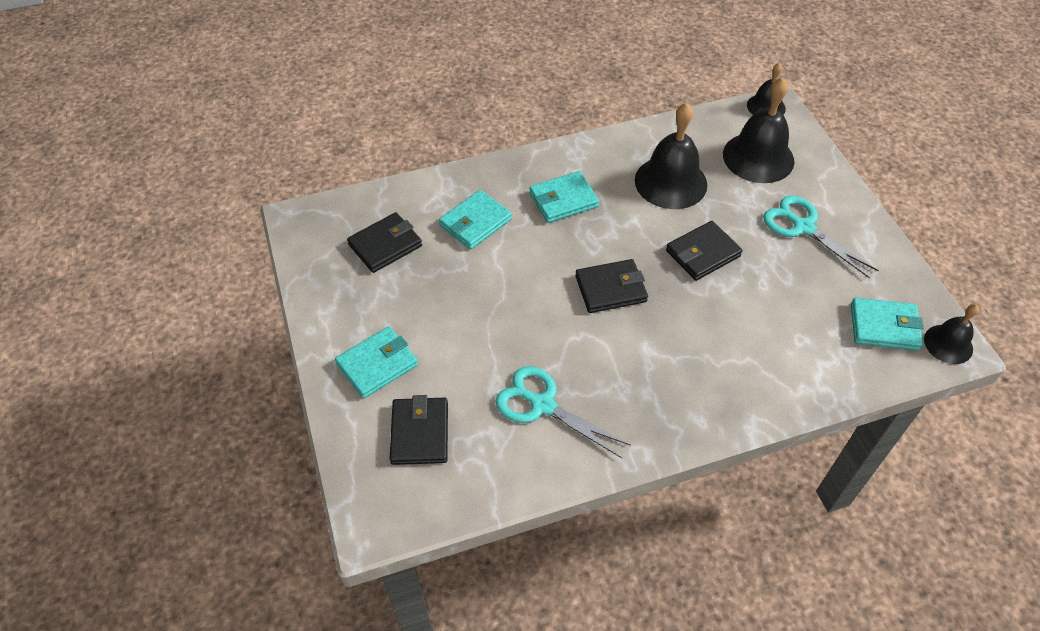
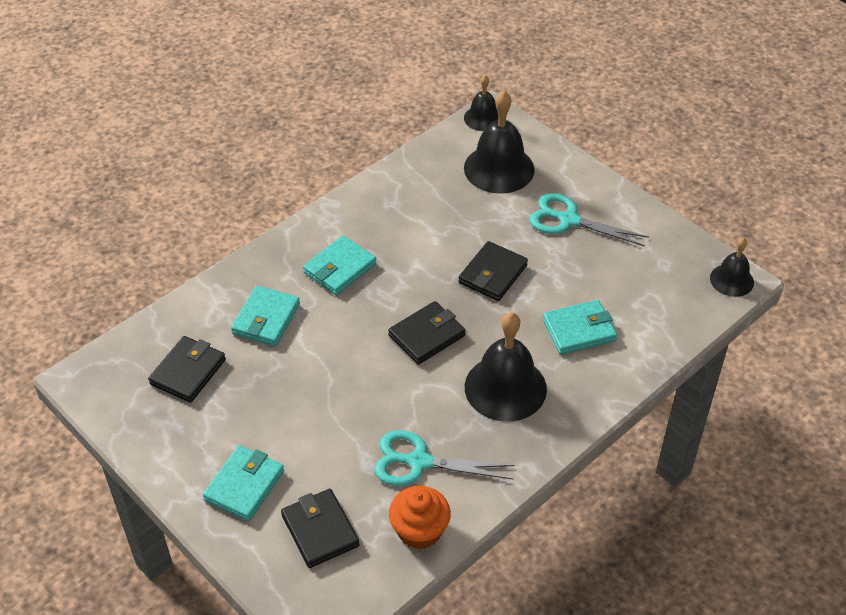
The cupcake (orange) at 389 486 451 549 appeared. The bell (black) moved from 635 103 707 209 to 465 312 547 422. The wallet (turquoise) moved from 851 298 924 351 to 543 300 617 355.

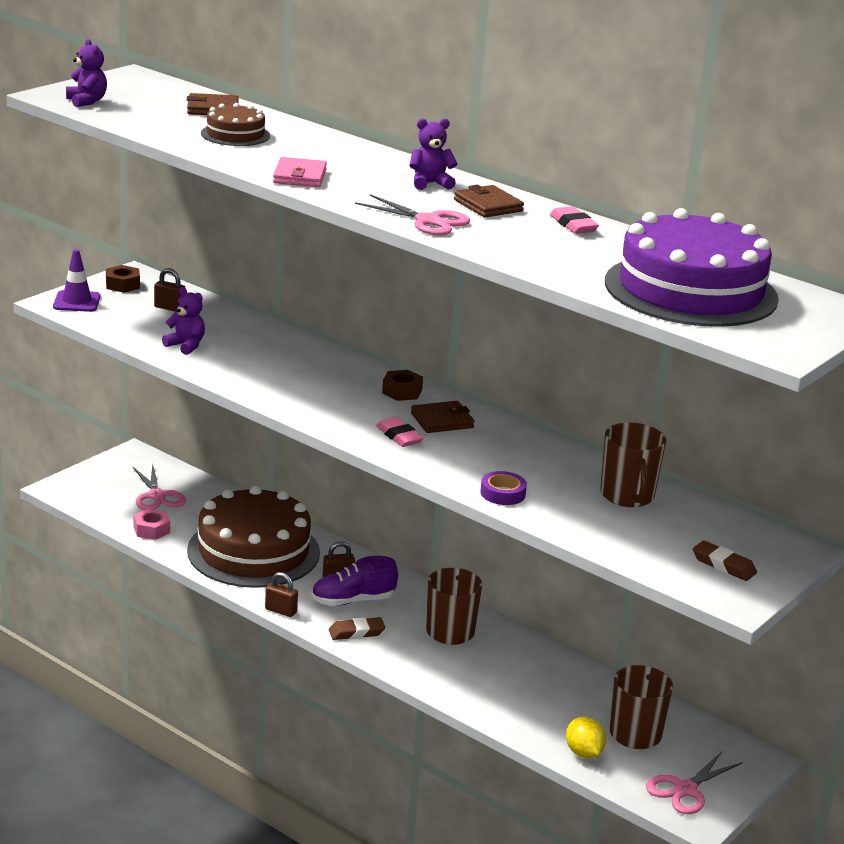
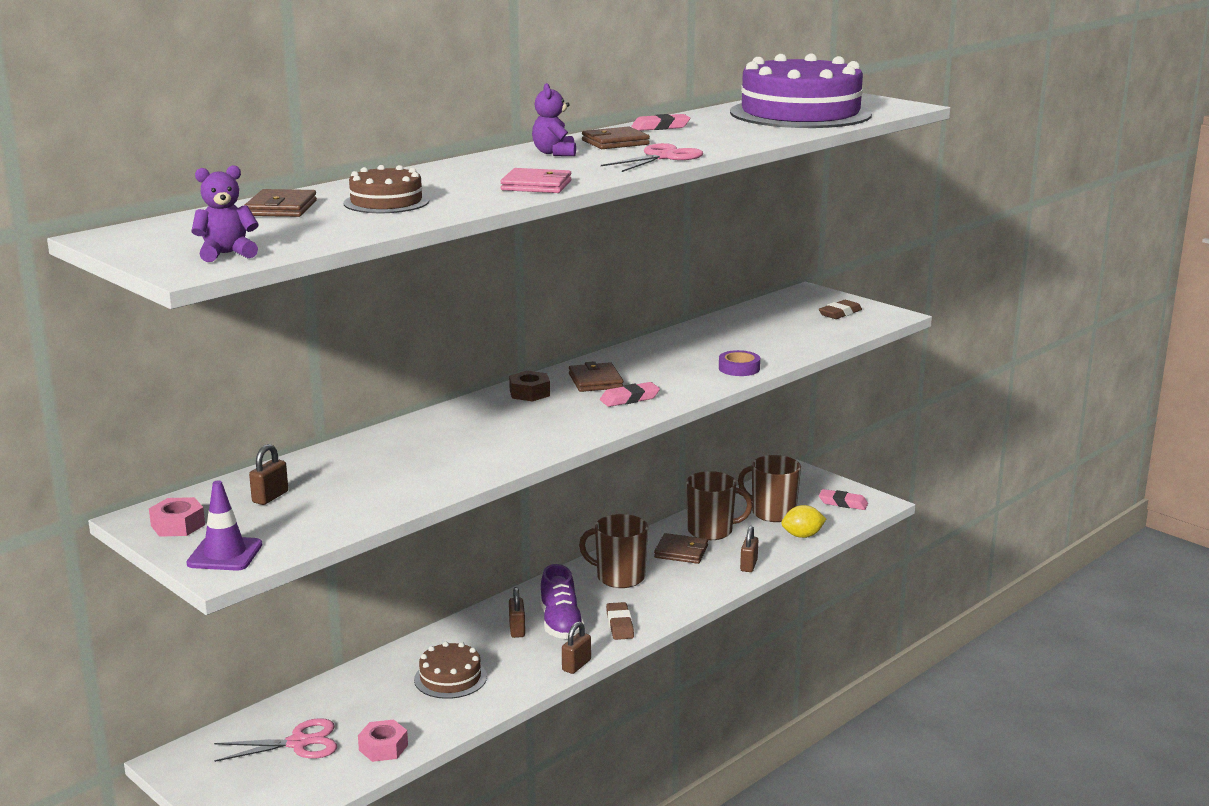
The nut (brown) at 106 265 140 293 became the nut (pink) at 149 497 205 537. The cake (brown) at 187 486 320 588 changed to 0.47 times the size. The wallet (brown) at 654 533 708 564 appeared. The mug (brown) moved from 600 422 666 507 to 686 471 753 540. The padlock (brown) at 740 526 758 572 appeared. The scissors (pink) at 646 752 743 814 was replaced by the eraser (pink) at 819 489 868 510. The teddy bear (purple) at 162 287 205 355 disappeared.

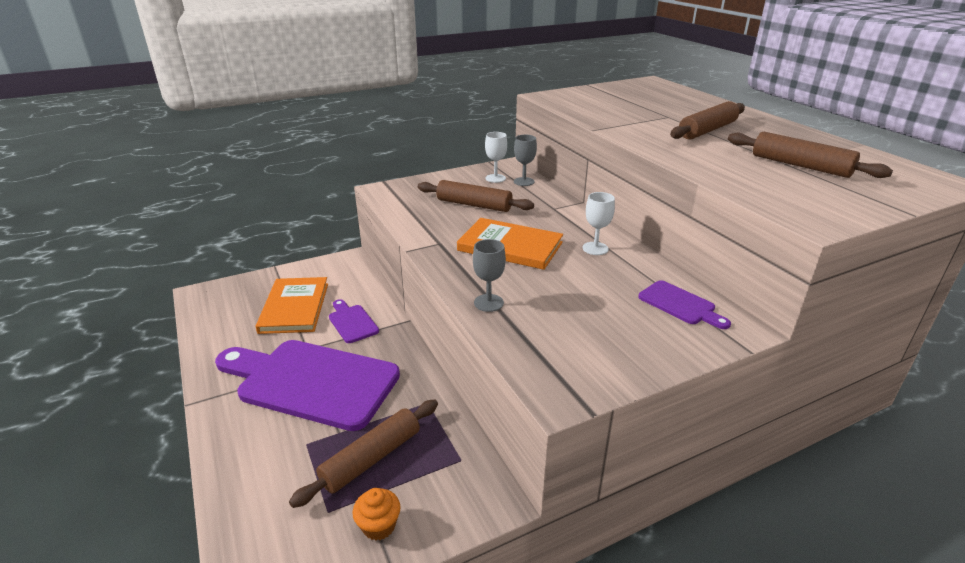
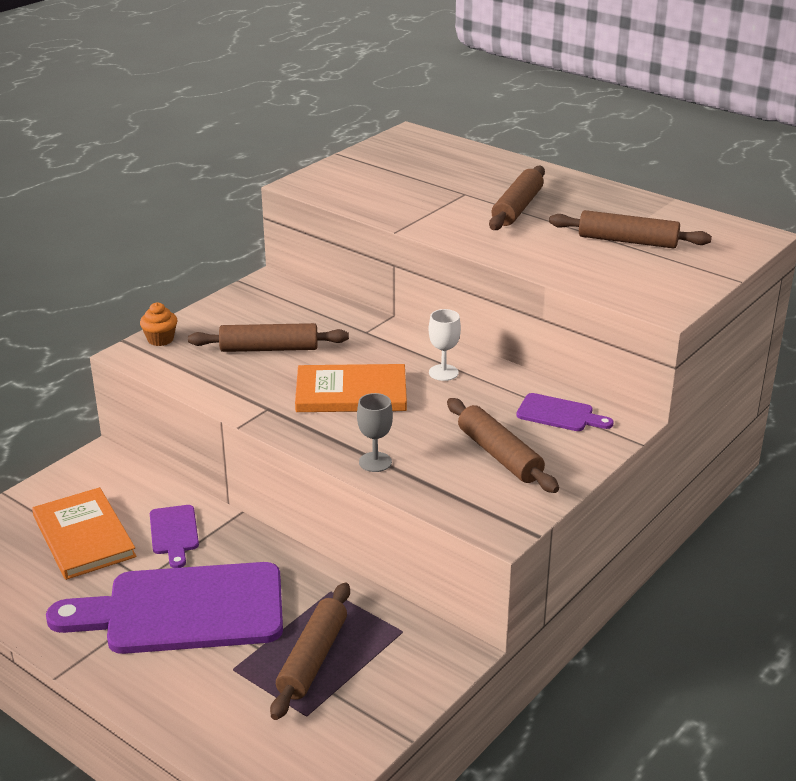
The cupcake (orange) moved from 352 488 401 541 to 140 303 177 346. The cutting board (purple) at 329 299 379 343 turned 135 degrees counterclockwise. The rolling pin (brown) at 447 398 559 493 appeared. The goblet (white) at 485 132 507 183 disappeared. The goblet (grey) at 514 135 537 186 disappeared.

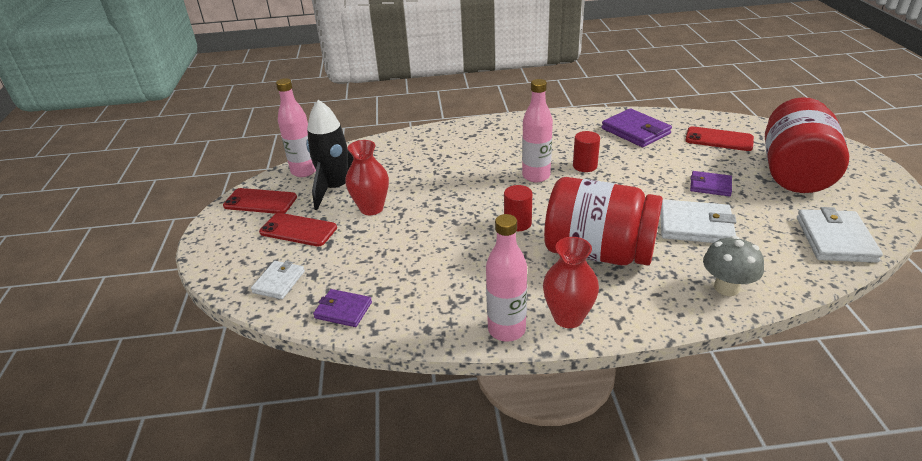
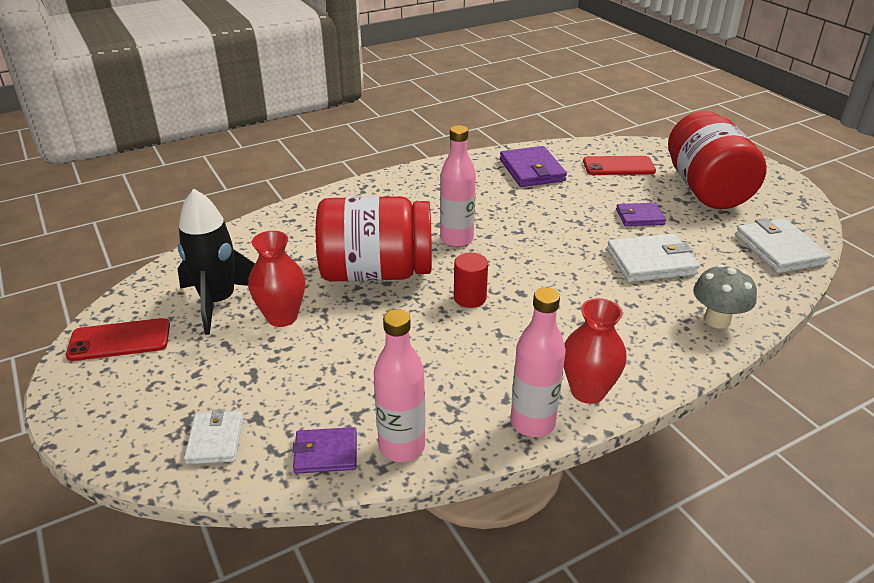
The jar (red) moved from 544 177 663 266 to 316 196 432 282. The bottle (pink) moved from 276 78 316 177 to 374 309 425 462. The wallet (purple) at 602 108 672 147 turned 45 degrees clockwise. The phone (red) at 259 213 337 247 disappeared. The cylinder (red) at 573 131 600 172 disappeared.

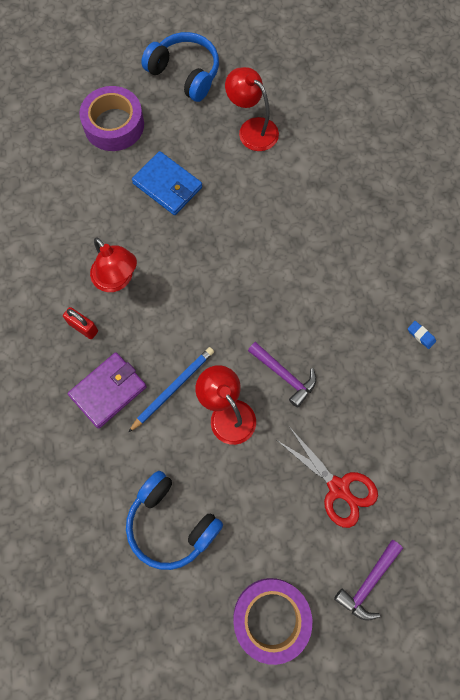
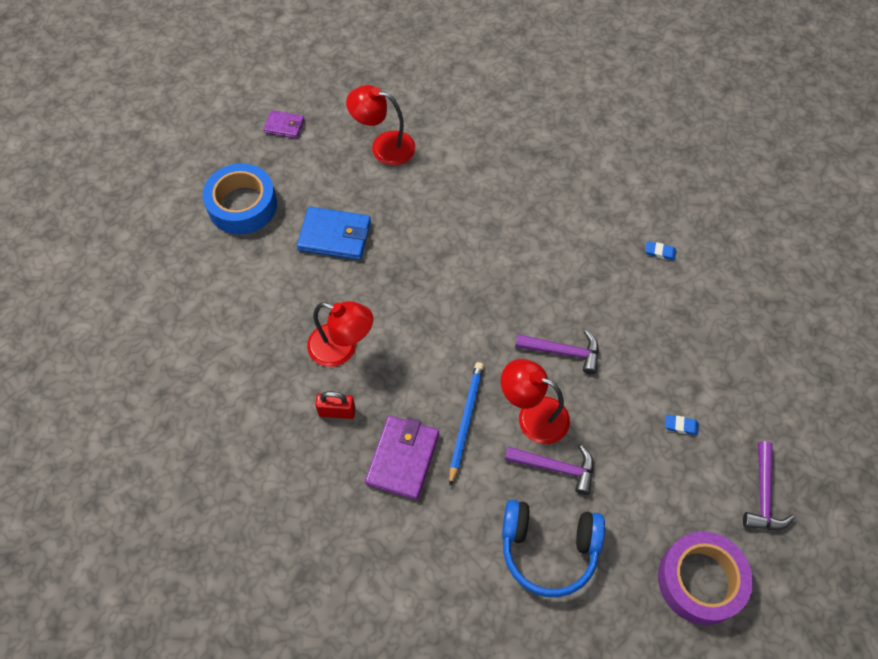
The tape (purple) at 79 86 144 151 became the tape (blue) at 203 163 277 235. The headphones (blue) at 141 32 219 102 was replaced by the wallet (purple) at 263 110 304 139. The hammer (purple) at 505 445 593 495 appeared. The scissors (red) at 278 428 378 528 was replaced by the eraser (blue) at 665 415 699 435.

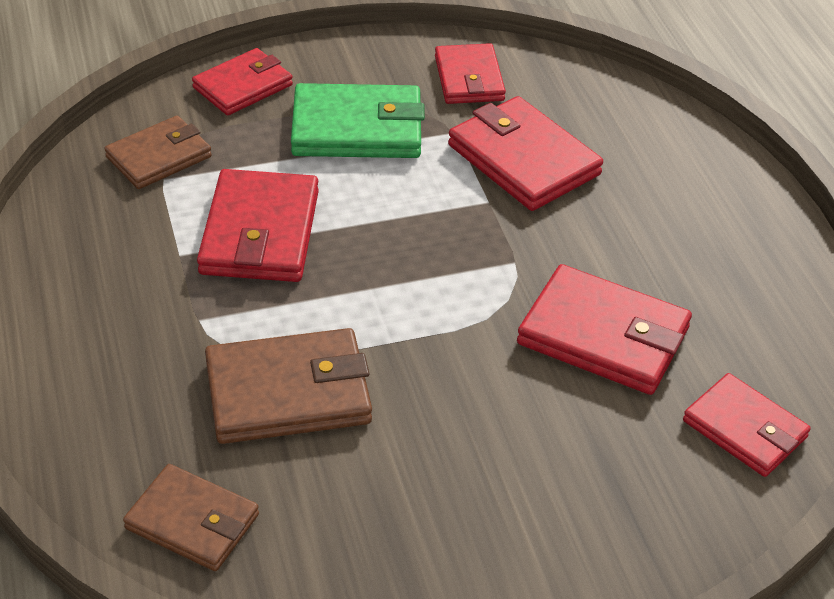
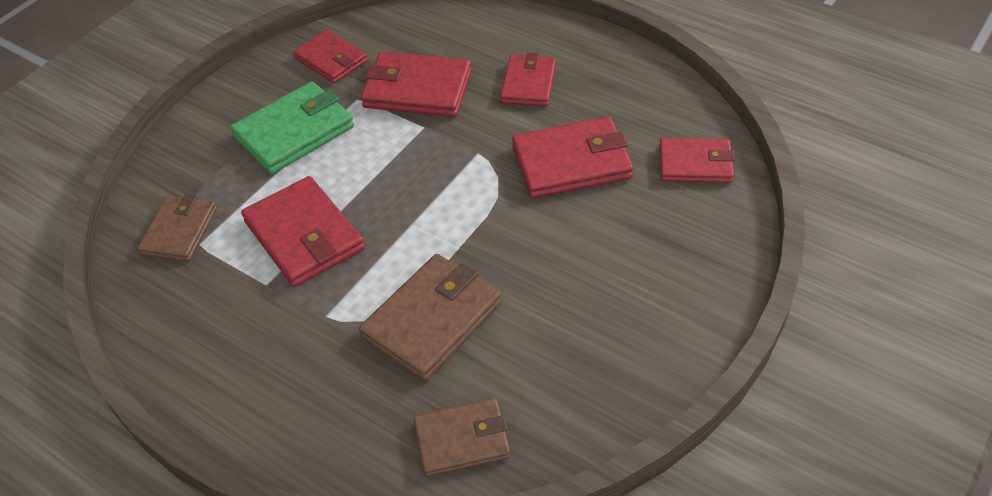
The wallet (red) moved from 192 48 293 116 to 501 53 556 106.

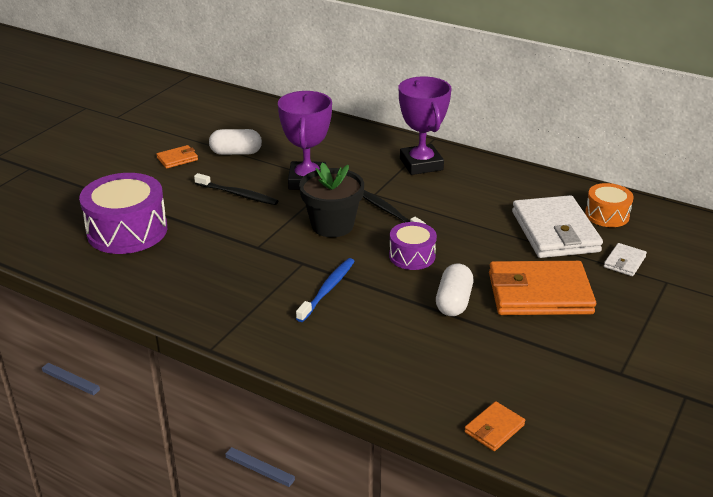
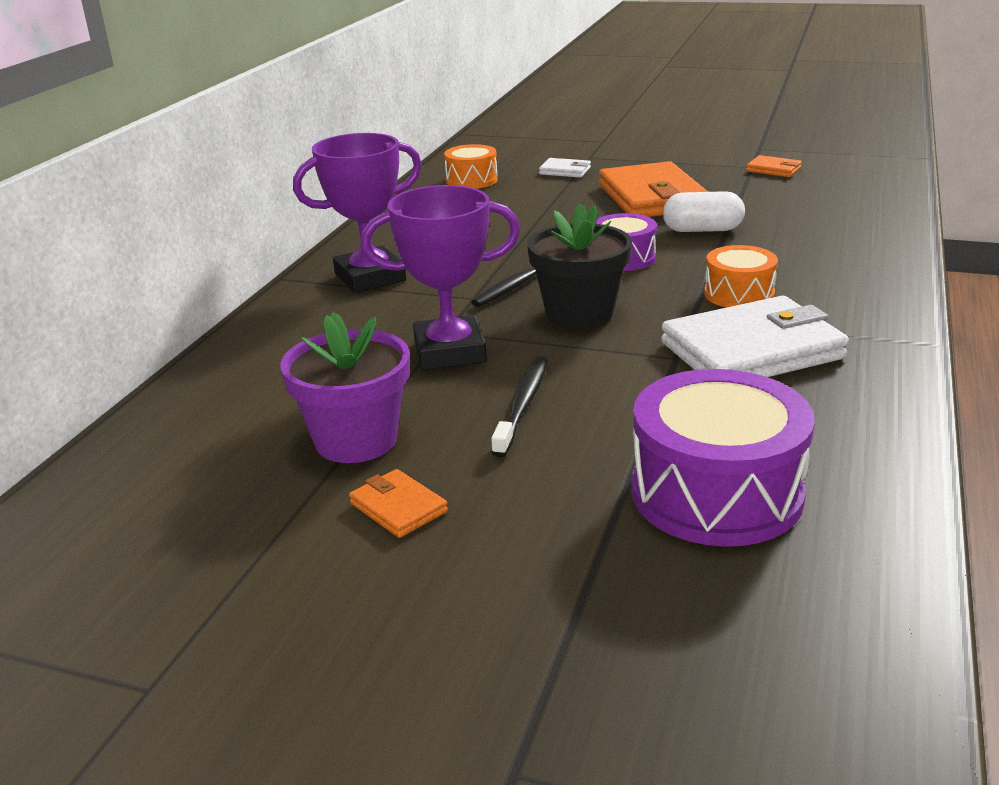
The capsule (white) at 209 129 262 155 was replaced by the flower pot (purple) at 280 312 410 463. The wallet (white) moved from 512 195 603 258 to 661 296 849 377. The toothbrush (blue) at 296 258 355 322 was replaced by the drum (orange) at 704 245 778 308. The wallet (orange) moved from 464 401 525 451 to 746 155 802 177.

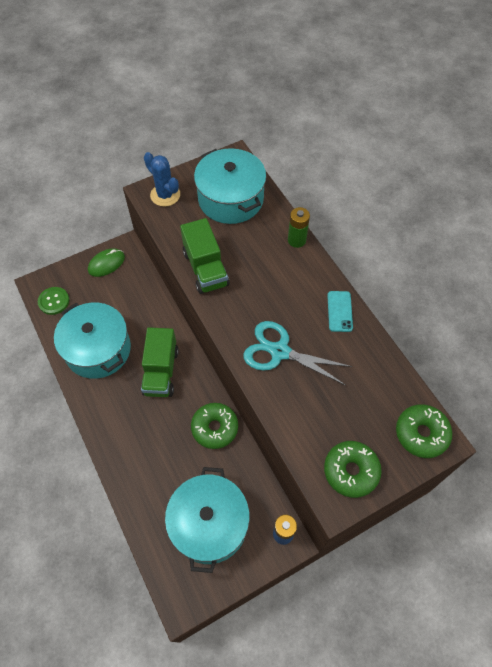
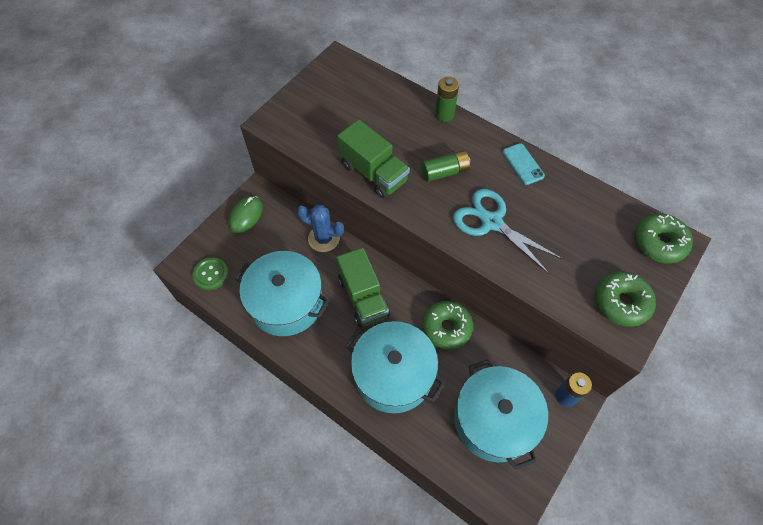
The cactus (blue) moved from 144 152 180 207 to 297 205 344 252. The pot (turquoise) moved from 194 148 266 224 to 345 321 445 413. The battery (green) at 421 150 470 182 appeared. The scissors (turquoise) at 243 321 353 385 turned 45 degrees clockwise.

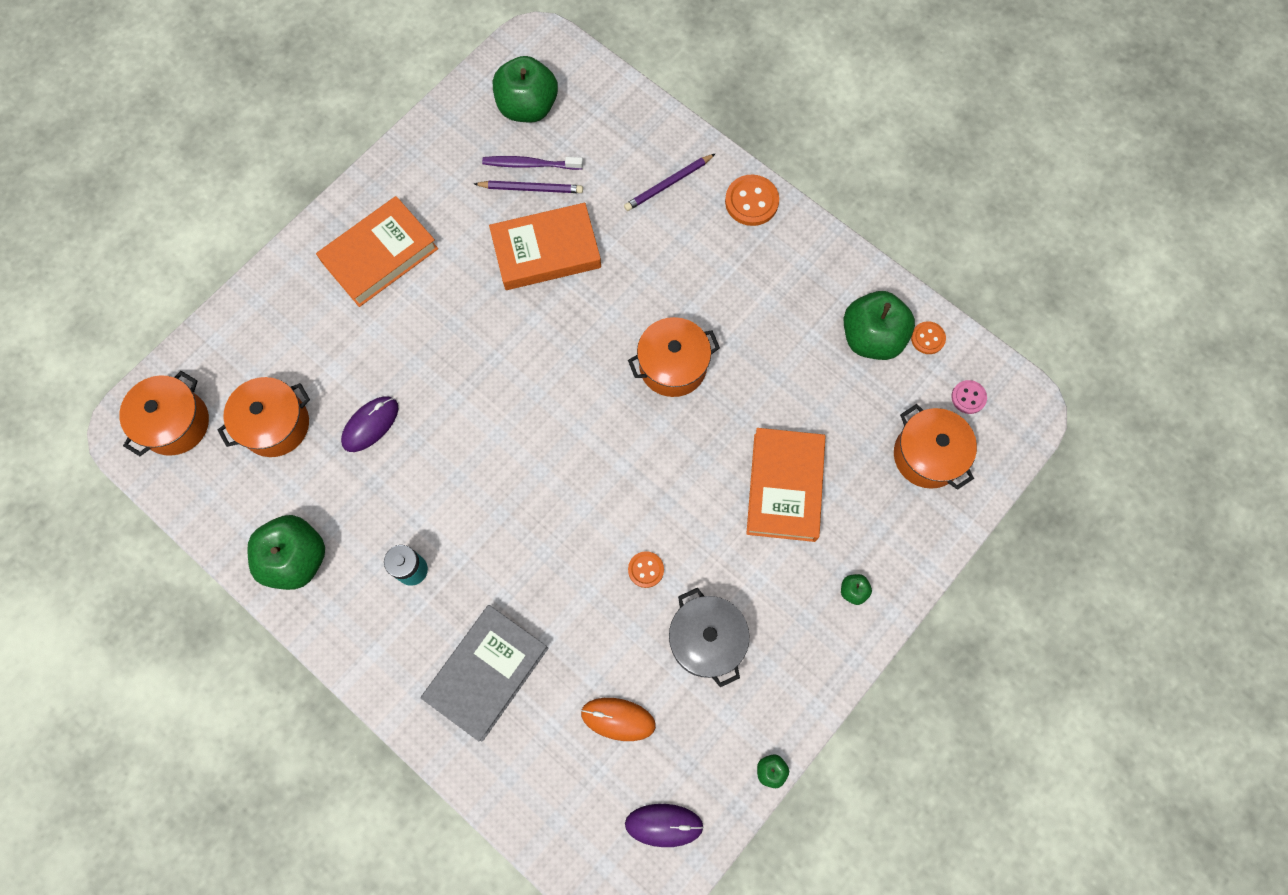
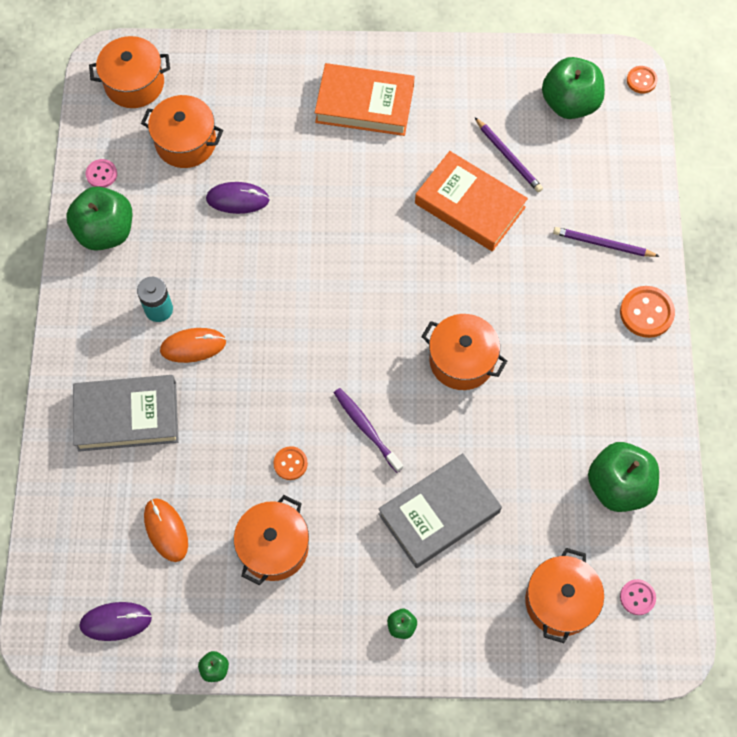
The mouse (purple) at 625 804 704 847 turned 60 degrees counterclockwise. The button (pink) at 86 159 117 188 appeared. The mouse (orange) at 160 328 226 363 appeared. The pot (grey) at 669 588 749 687 became the pot (orange) at 234 495 309 585. The toothbrush (purple) moved from 482 156 583 170 to 334 388 403 473. The book (orange) at 746 428 825 542 became the book (grey) at 378 453 502 568. The button (orange) moved from 911 321 946 354 to 627 66 658 93.

